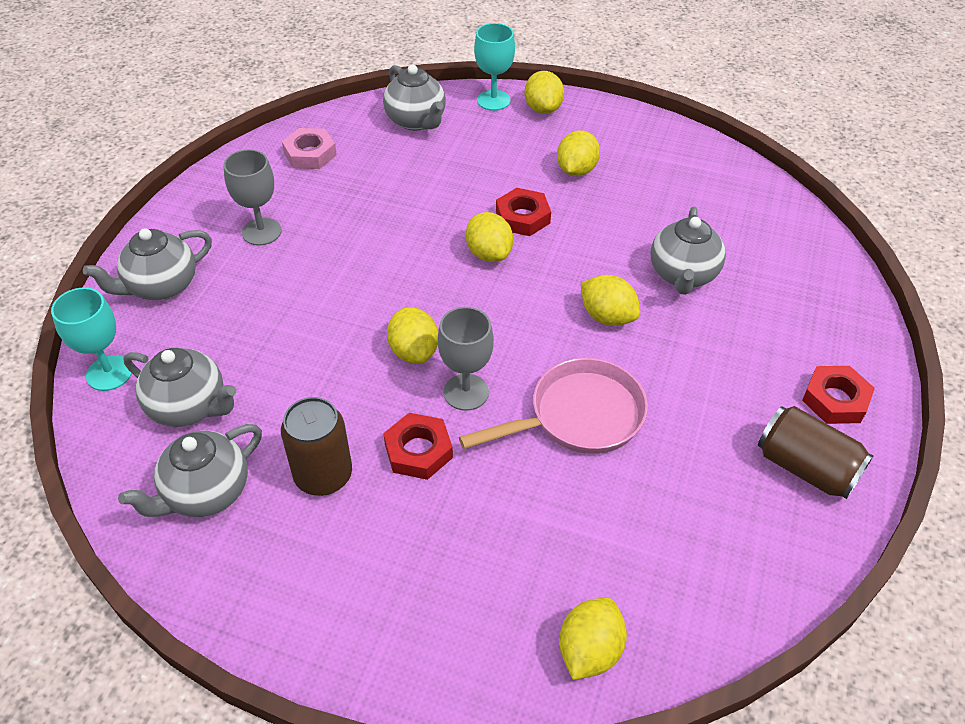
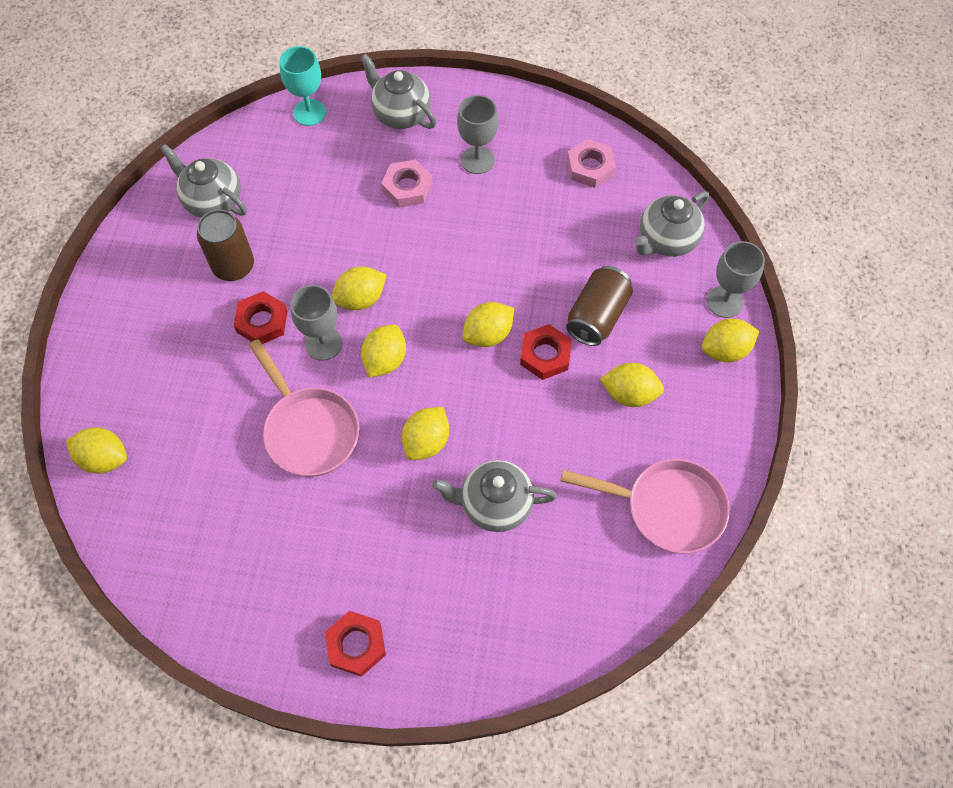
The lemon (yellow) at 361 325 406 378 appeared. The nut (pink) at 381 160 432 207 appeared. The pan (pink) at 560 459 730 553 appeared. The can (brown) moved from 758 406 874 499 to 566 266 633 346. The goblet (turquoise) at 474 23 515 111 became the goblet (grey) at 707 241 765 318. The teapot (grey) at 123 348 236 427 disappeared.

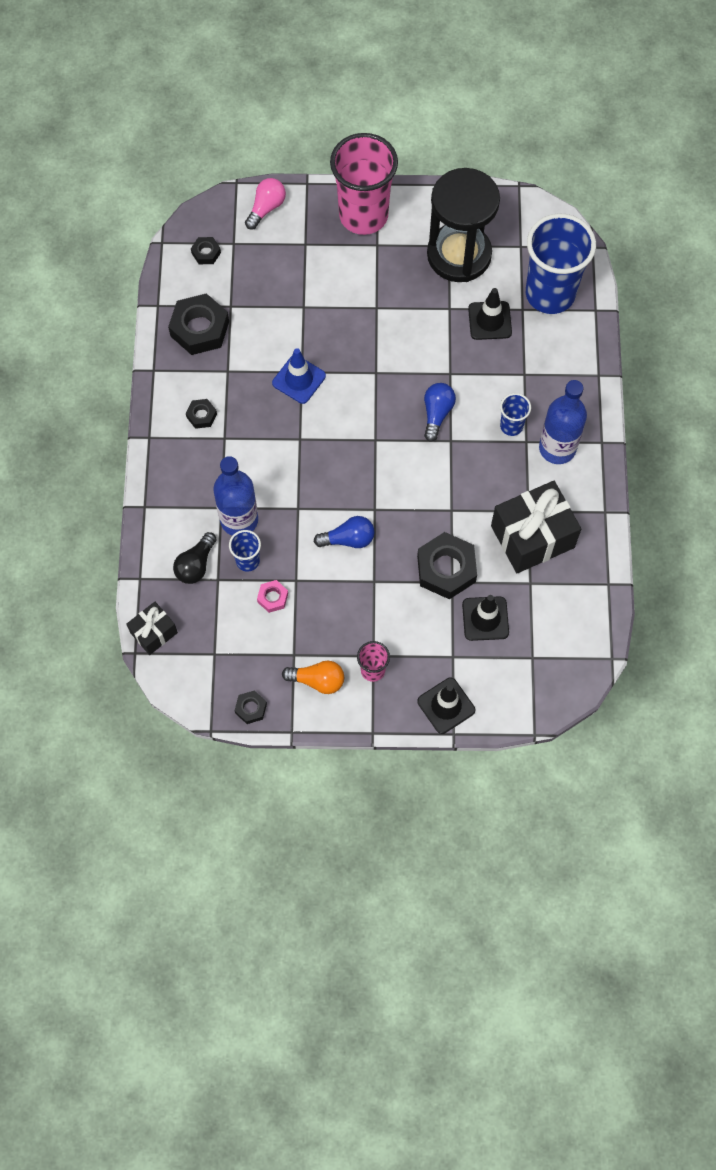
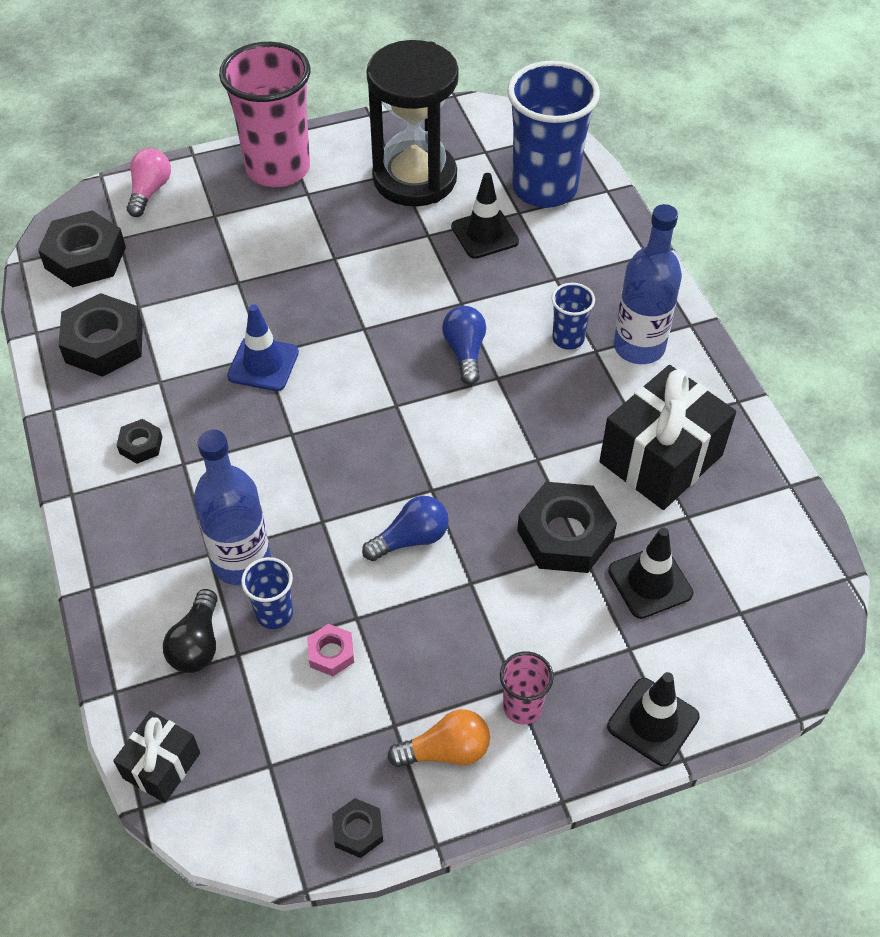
The nut (black) at 191 237 221 264 changed to 2.02 times the size.

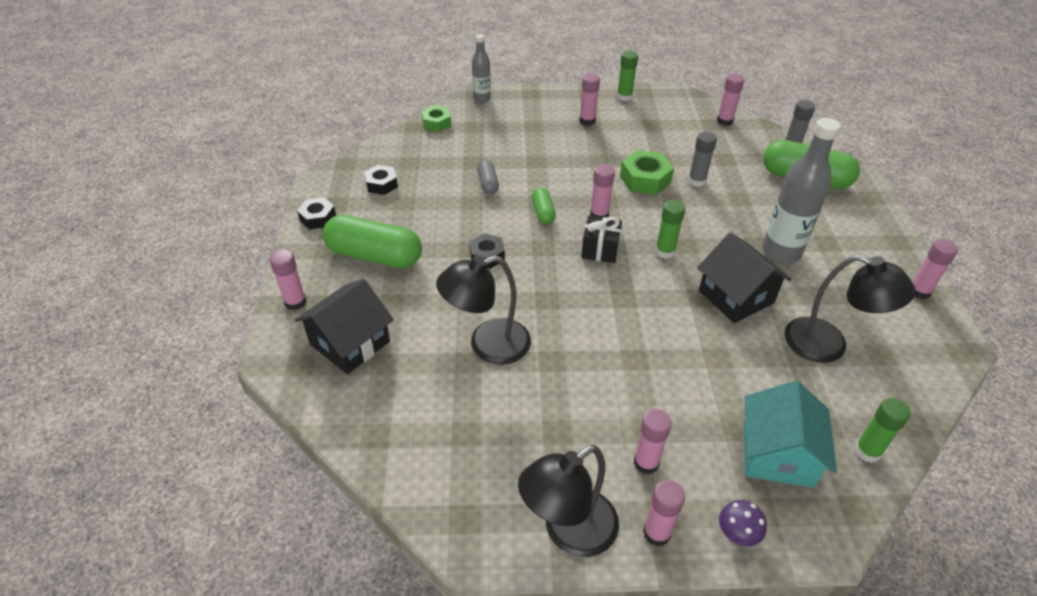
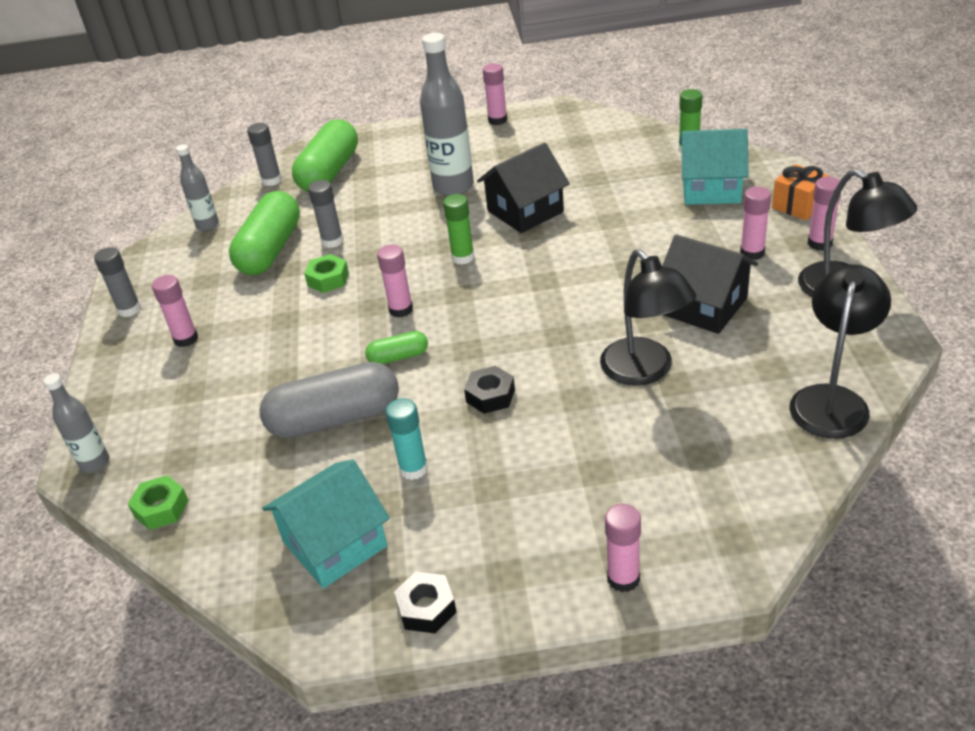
The glue stick (green) at 617 50 638 101 became the glue stick (grey) at 94 247 141 317. The glue stick (pink) at 717 74 744 126 was replaced by the bottle (grey) at 176 144 219 231. The capsule (green) moved from 323 215 422 268 to 229 191 300 275. The capsule (grey) at 477 160 499 194 changed to 2.06 times the size. The nut (black) at 364 165 398 195 was replaced by the house (turquoise) at 262 459 390 588. The nut (green) at 620 150 674 195 changed to 0.66 times the size. The glue stick (turquoise) at 386 398 428 480 appeared. The house (black) moved from 295 279 394 374 to 662 234 758 334. The mushroom (purple) at 719 500 767 546 was replaced by the gift (orange) at 772 164 829 220. The lamp (black) moved from 784 255 916 363 to 789 264 891 439. The gift (black) at 581 216 622 263 disappeared.

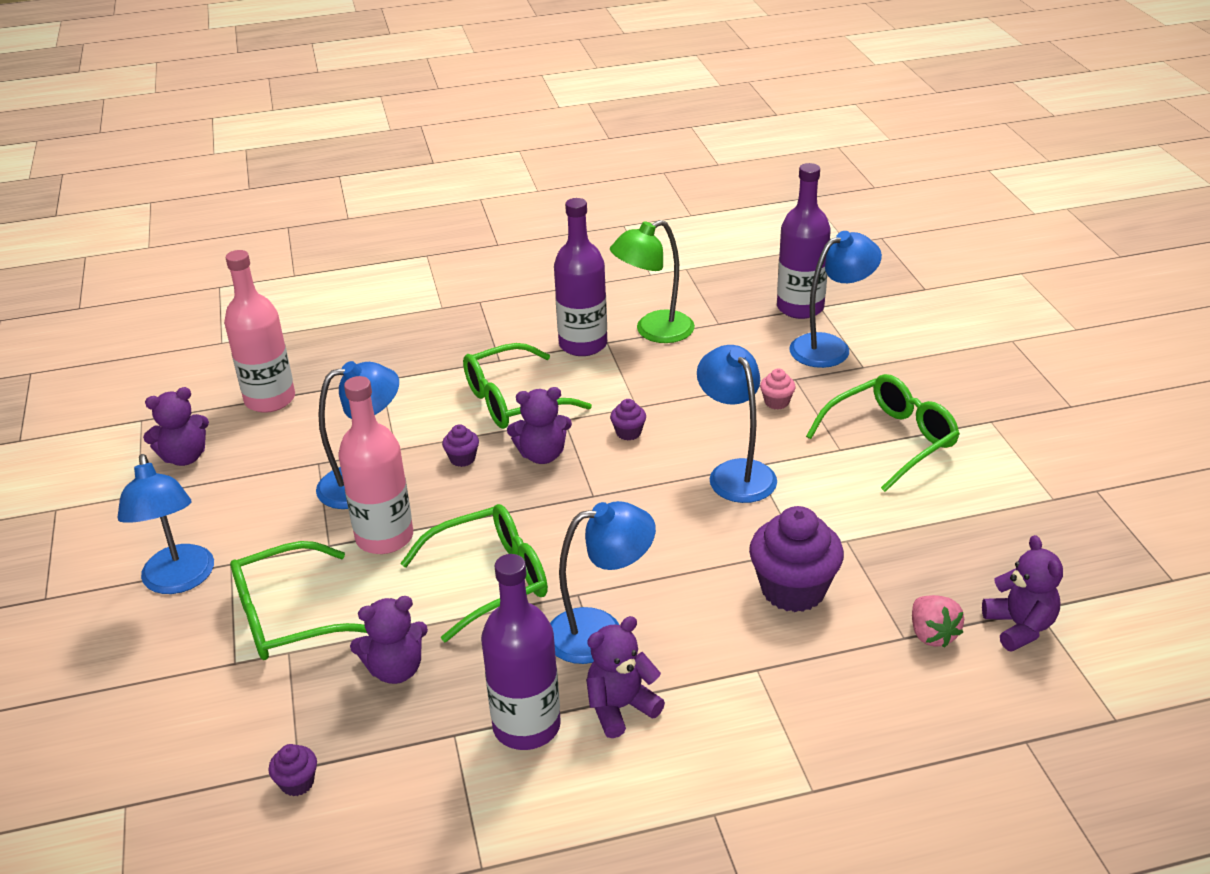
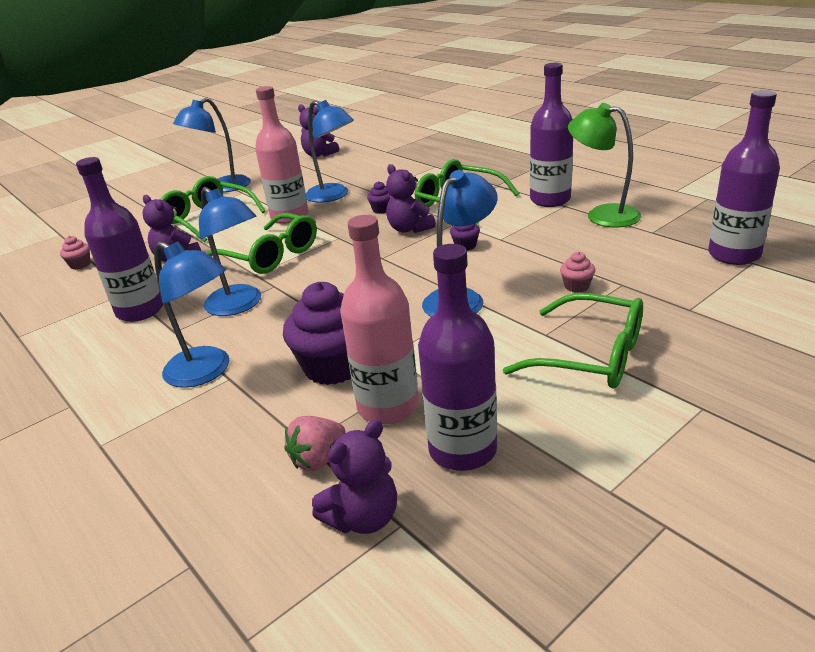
The cupcake (purple) at 269 744 317 796 became the cupcake (pink) at 60 236 91 270. The lamp (blue) moved from 790 231 882 368 to 154 241 229 388. The bottle (pink) moved from 224 250 295 413 to 340 215 419 424. The bottle (purple) at 418 244 497 471 appeared. The teddy bear (purple) at 586 616 665 738 disappeared.

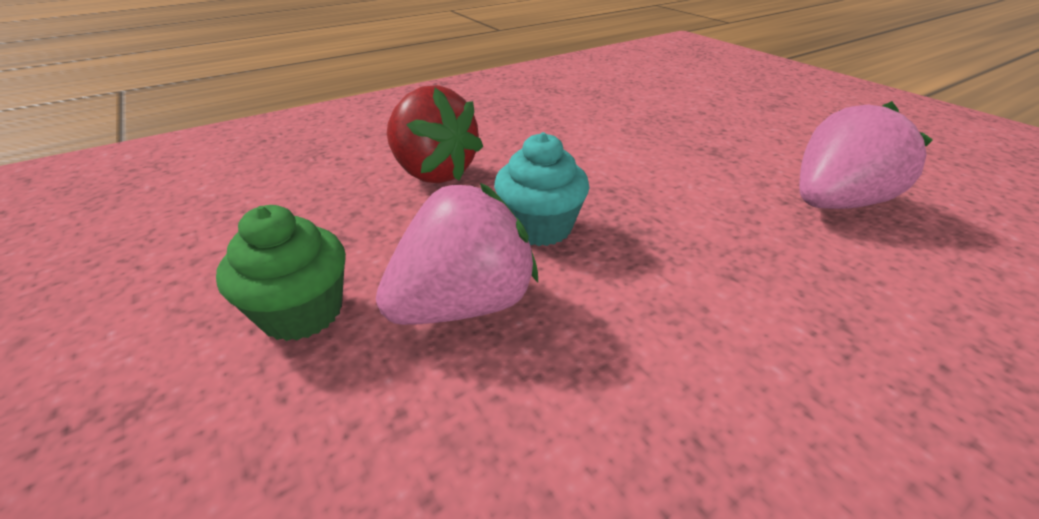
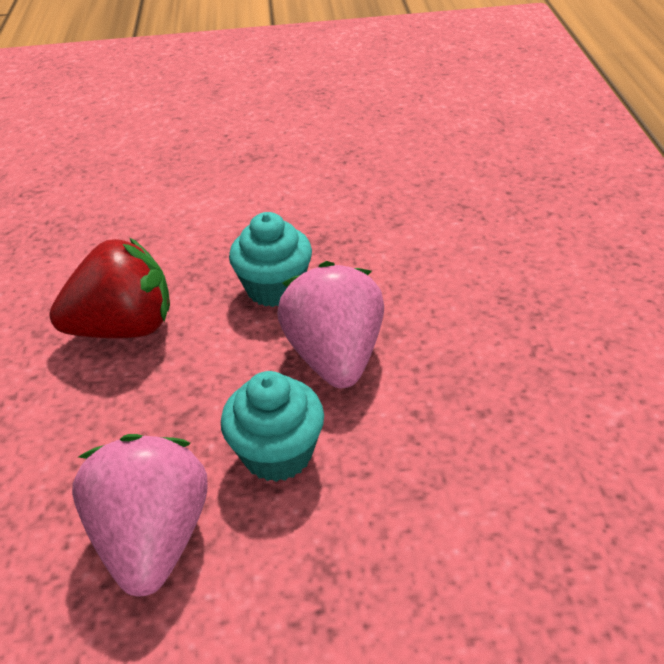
The strawberry (pink) moved from 799 101 933 209 to 72 434 207 596. The cupcake (green) at 216 205 346 341 became the cupcake (turquoise) at 221 371 324 482.

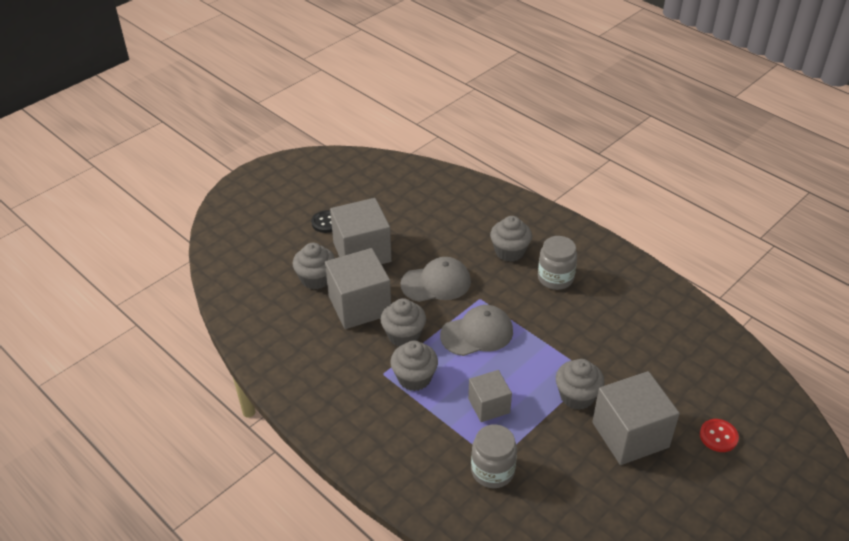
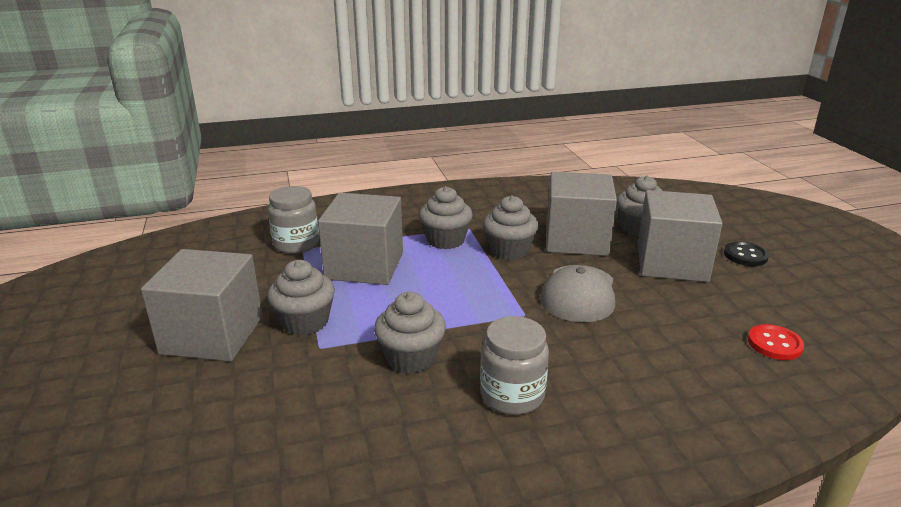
The cube (grey) at 468 370 512 422 changed to 1.71 times the size. The cupcake (grey) moved from 490 216 532 262 to 374 292 446 374. The button (red) moved from 700 419 739 452 to 748 324 804 360. The cap (grey) at 440 305 513 356 disappeared.

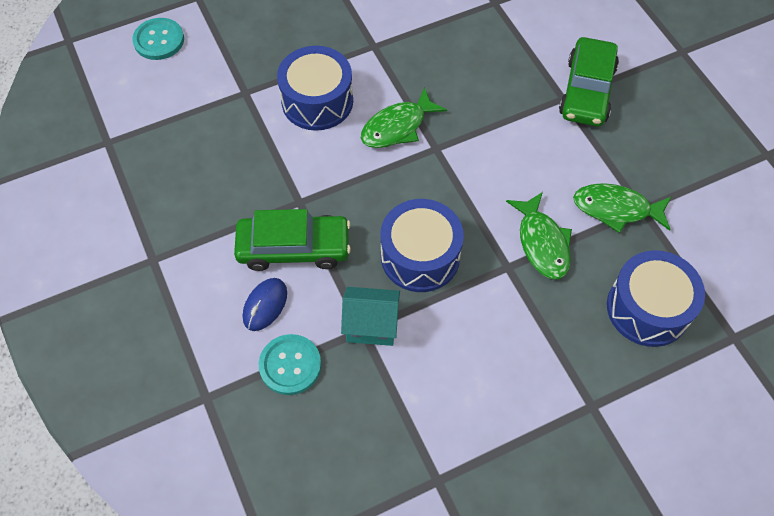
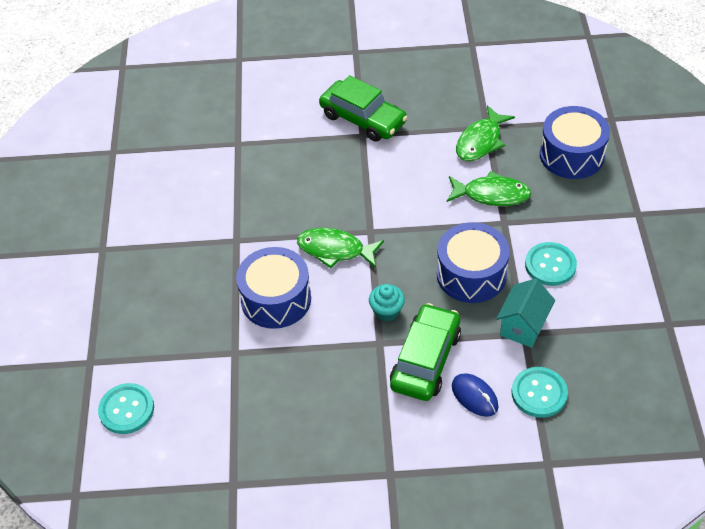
The fish (green) at 361 87 447 148 turned 120 degrees clockwise. The cupcake (turquoise) at 369 284 405 321 appeared. The button (turquoise) at 525 242 577 286 appeared.

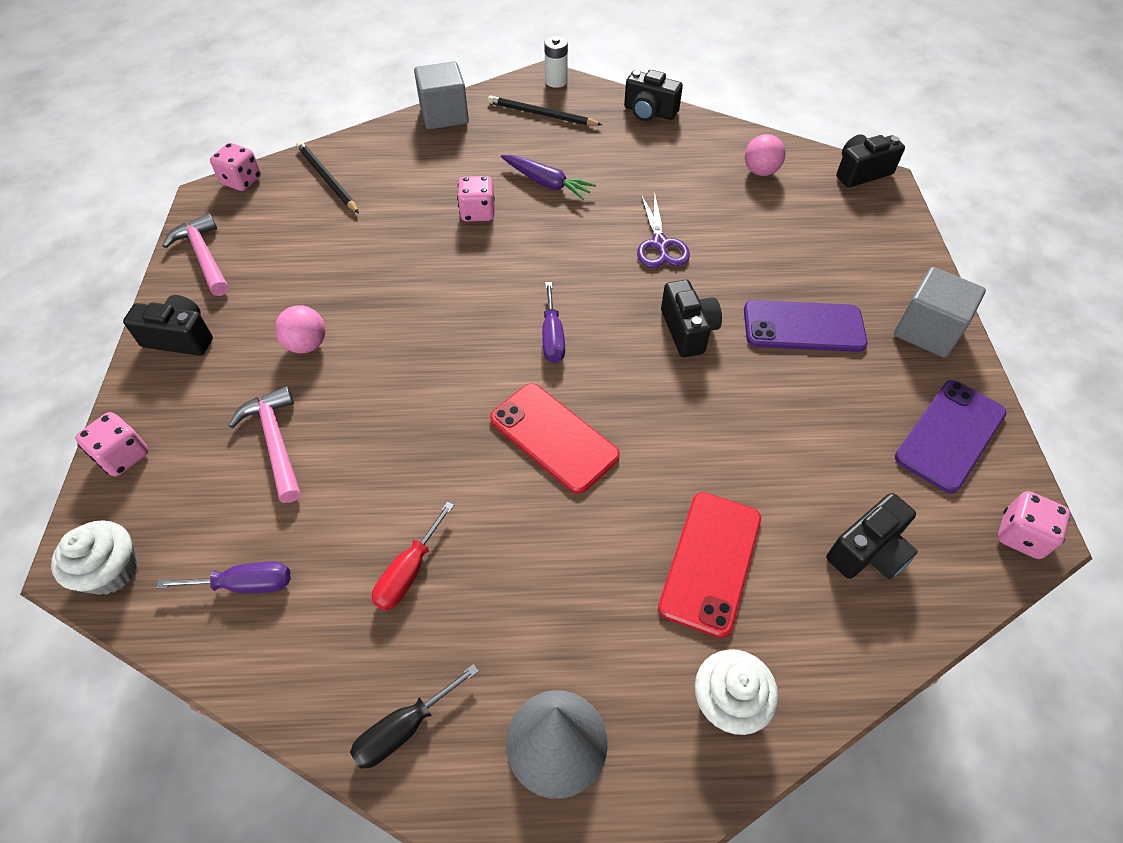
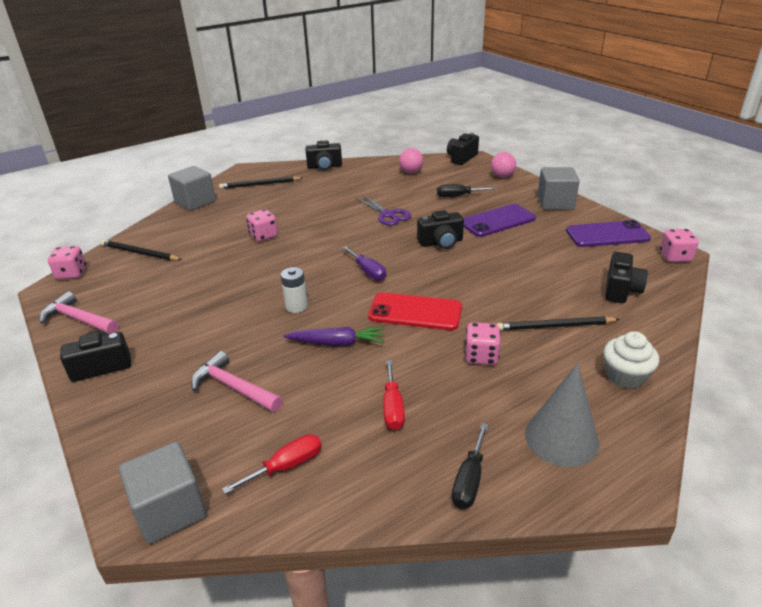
The cupcake (white) at 51 520 138 595 was replaced by the cube (grey) at 119 441 207 544. The screwdriver (purple) at 156 562 290 593 became the screwdriver (red) at 222 434 322 494. The battery (white) moved from 544 36 568 88 to 281 267 308 313. The carrot (purple) moved from 501 155 596 200 to 283 327 384 346. The camera (black) at 661 280 722 357 turned 120 degrees clockwise. The screwdriver (black) at 437 184 495 197 appeared. The dice (pink) moved from 75 412 149 476 to 465 322 501 365. The ball (pink) moved from 275 305 326 353 to 491 152 516 178. The phone (red) at 658 492 761 638 was replaced by the pencil (black) at 497 316 620 331. The phone (purple) at 895 380 1007 493 turned 75 degrees clockwise.

